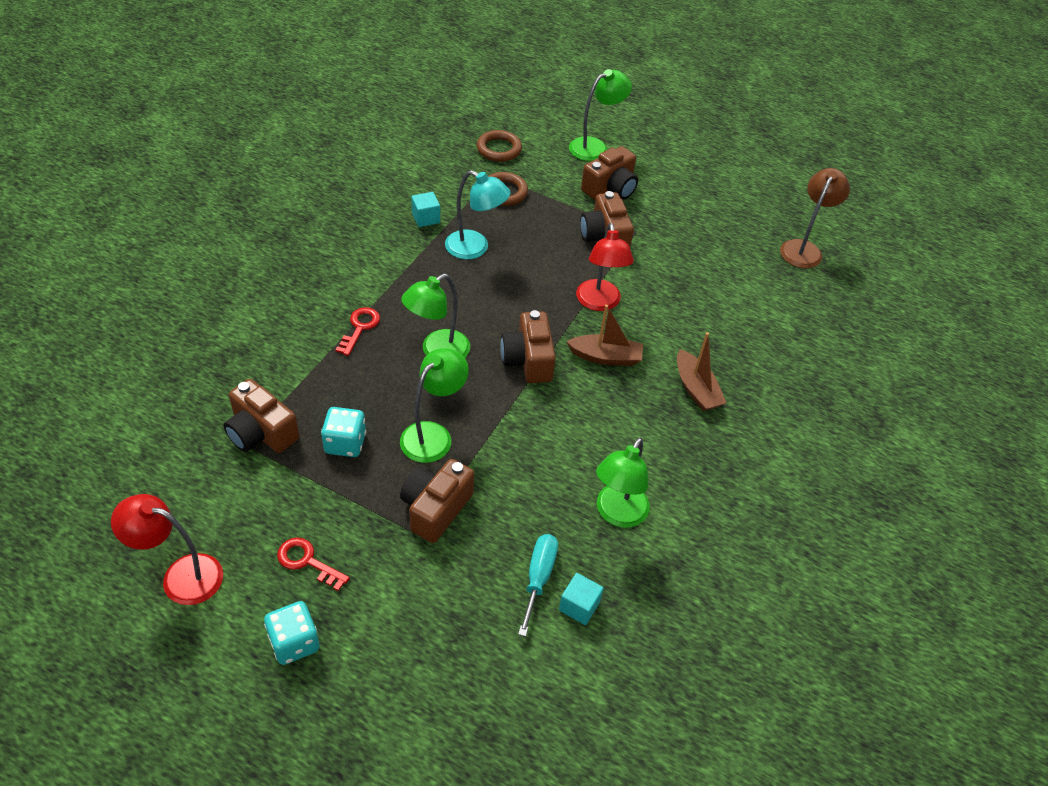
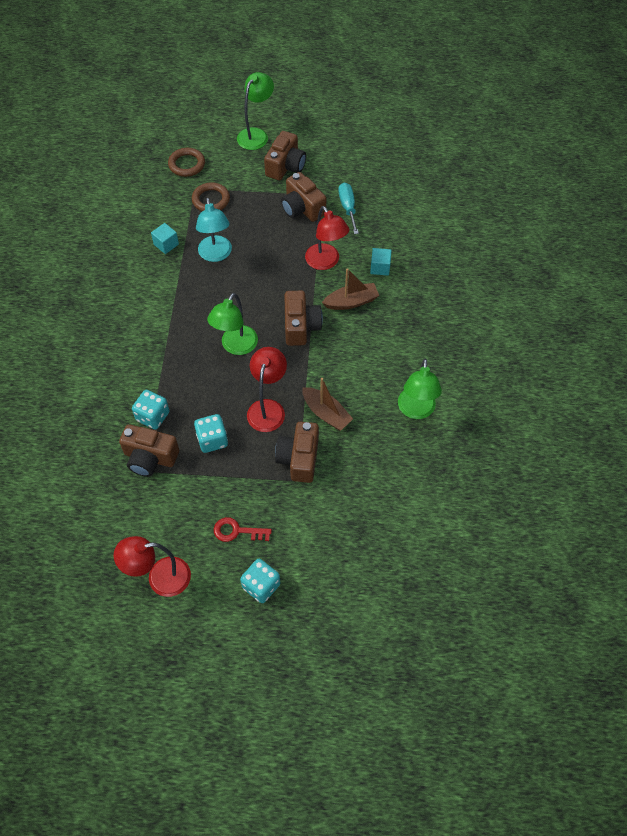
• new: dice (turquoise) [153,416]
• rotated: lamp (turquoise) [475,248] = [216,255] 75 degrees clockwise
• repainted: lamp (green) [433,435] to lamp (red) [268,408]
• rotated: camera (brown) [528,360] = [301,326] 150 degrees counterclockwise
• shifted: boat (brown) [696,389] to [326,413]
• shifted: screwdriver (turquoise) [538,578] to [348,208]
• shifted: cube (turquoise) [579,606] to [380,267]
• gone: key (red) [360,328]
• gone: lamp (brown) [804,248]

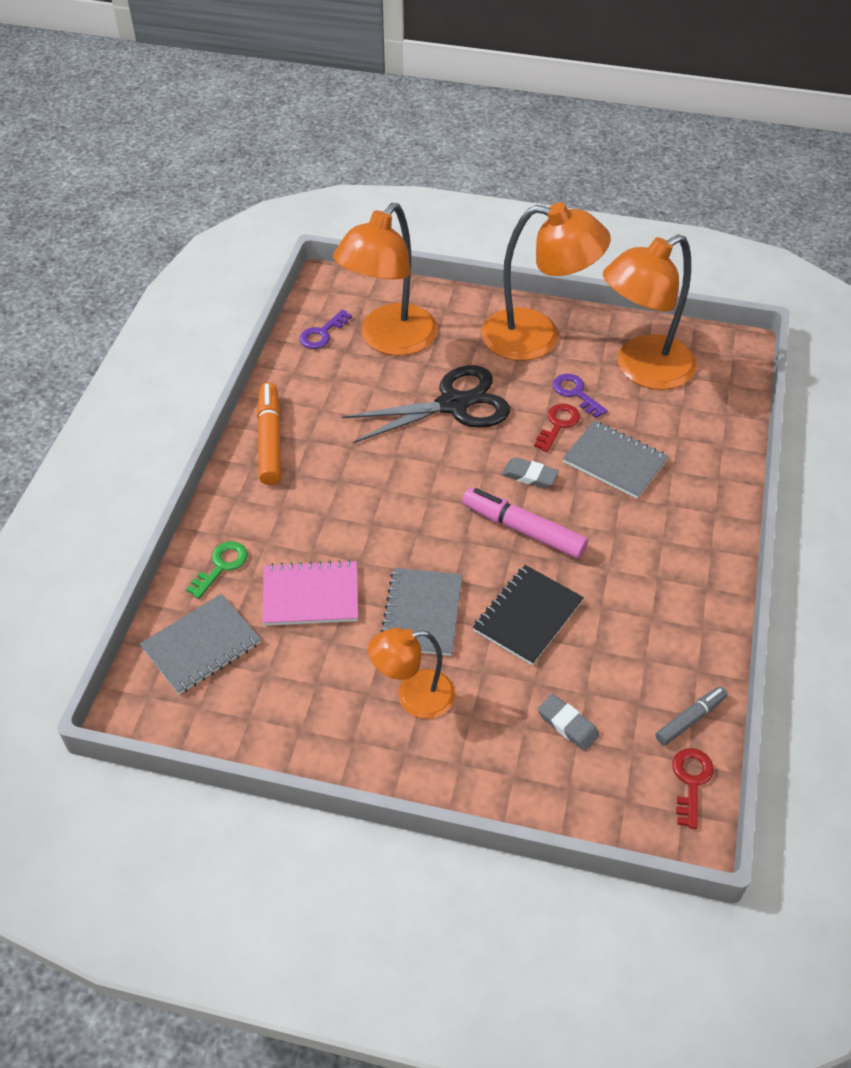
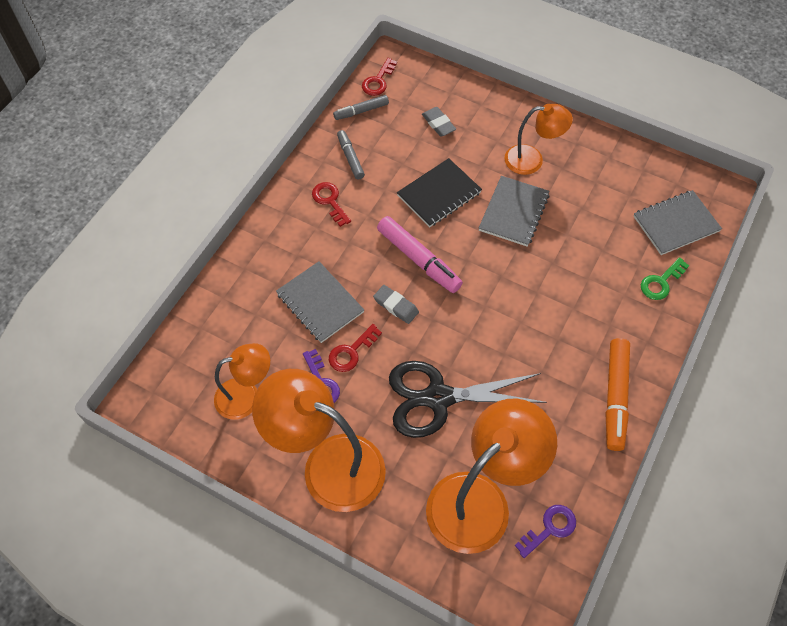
• scaled: lamp (orange) [642,370] = [246,396] x0.58
• new: key (red) [330,201]
• new: marker (grey) [350,158]
• gone: notebook (pink) [310,595]

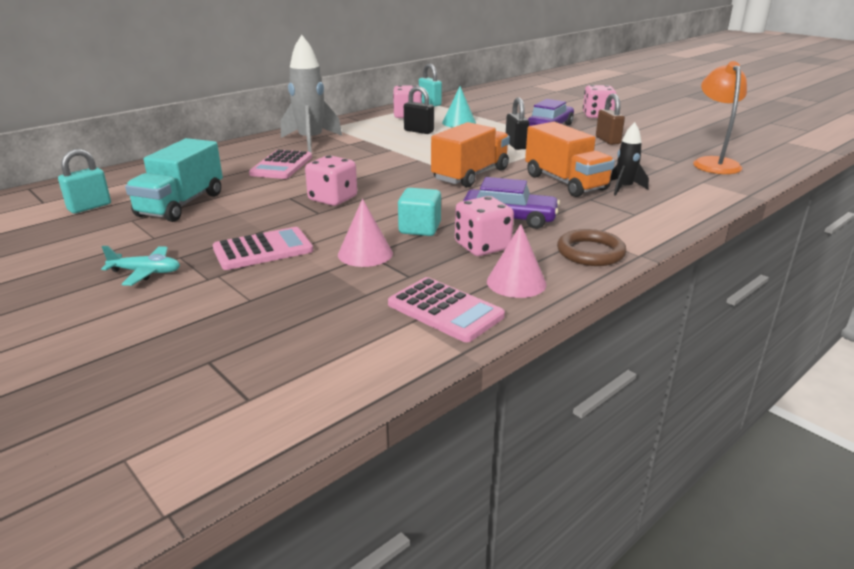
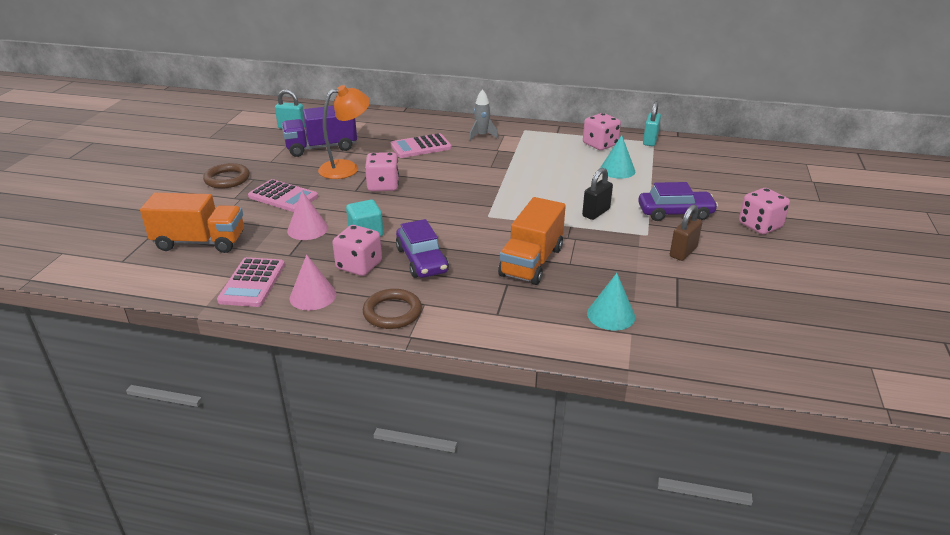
• shifted: truck (orange) [470,175] to [200,242]
• swapped: plane (turquoise) [146,272] to ring (brown) [227,179]
• repainted: truck (turquoise) [181,204] to truck (purple) [321,147]
• shifted: lamp (orange) [713,163] to [346,168]
• scaled: rocket (grey) [311,141] = [482,136] x0.55
• new: cone (turquoise) [611,315]
• gone: padlock (black) [418,131]
• gone: rocket (black) [624,188]

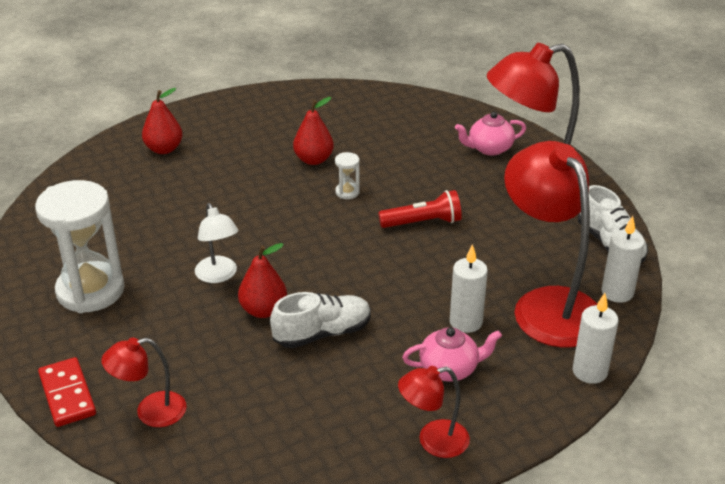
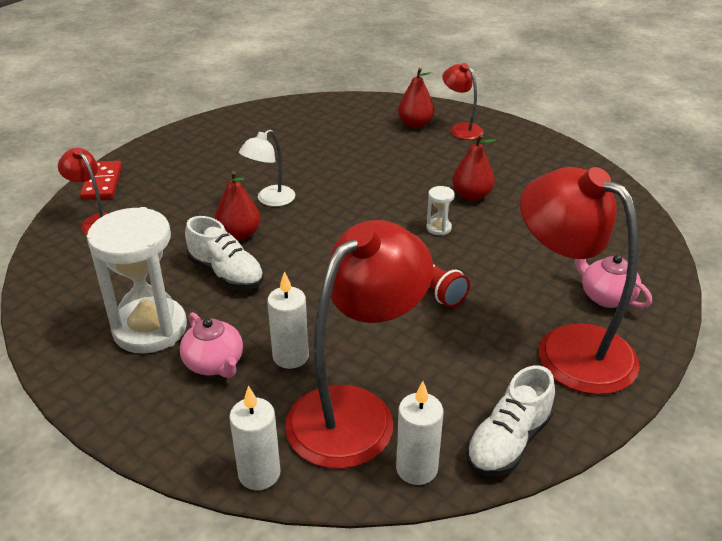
• rotated: domino (red) [67,394] = [102,183] 45 degrees counterclockwise
• shifted: hourglass (white) [90,291] to [150,329]
• shifted: lamp (red) [433,441] to [461,129]

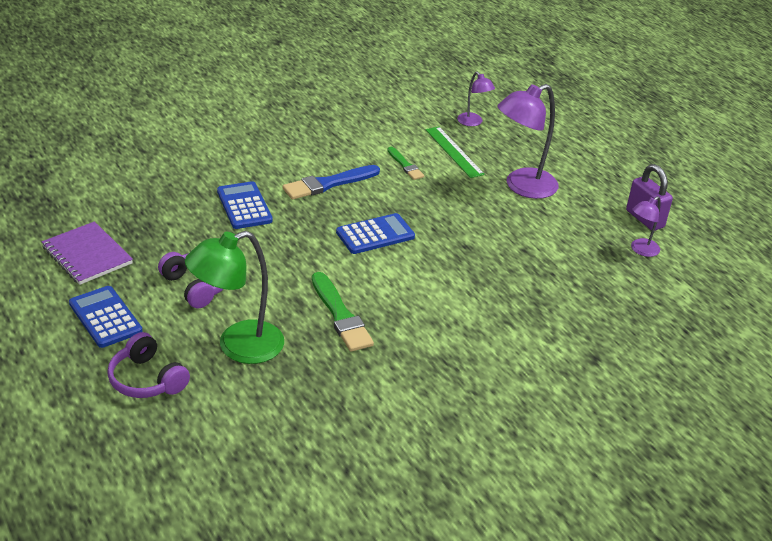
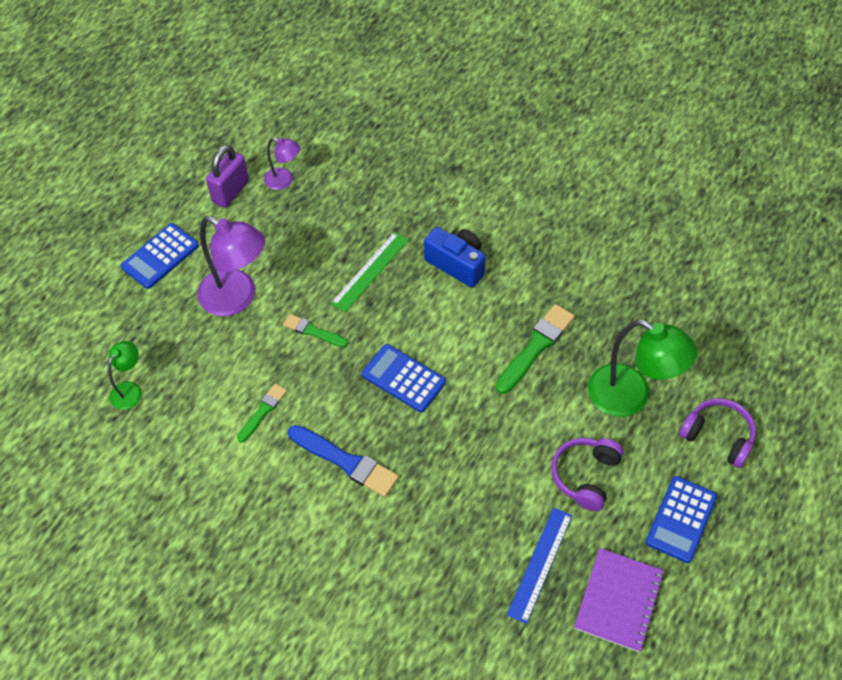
• repainted: lamp (purple) [473,122] to lamp (green) [130,390]
• shifted: calculator (blue) [244,206] to [160,256]
• new: brush (green) [313,331]
• shifted: ruler (green) [454,152] to [370,271]
• new: camera (blue) [457,264]
• new: ruler (blue) [540,564]
• rotated: headphones (purple) [146,379] = [718,436] 75 degrees counterclockwise

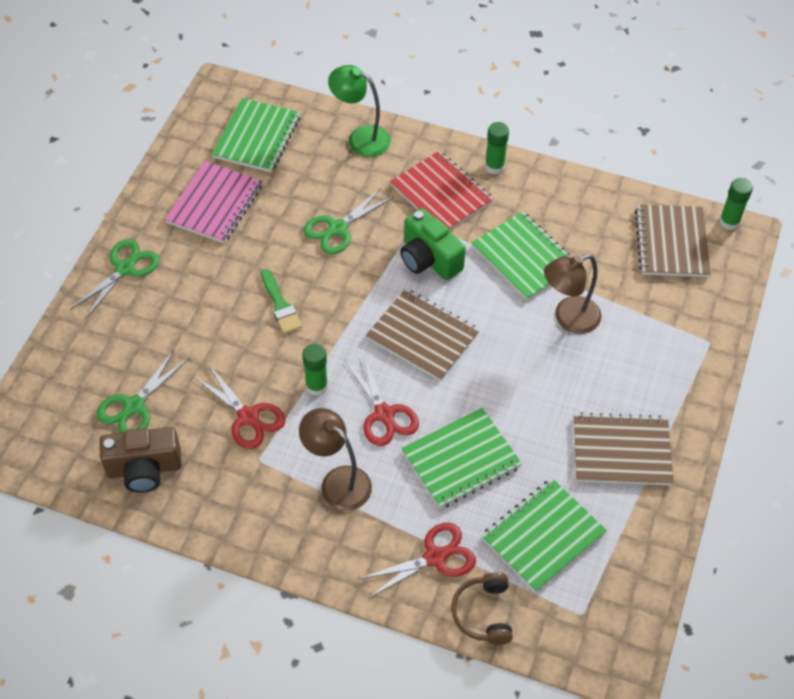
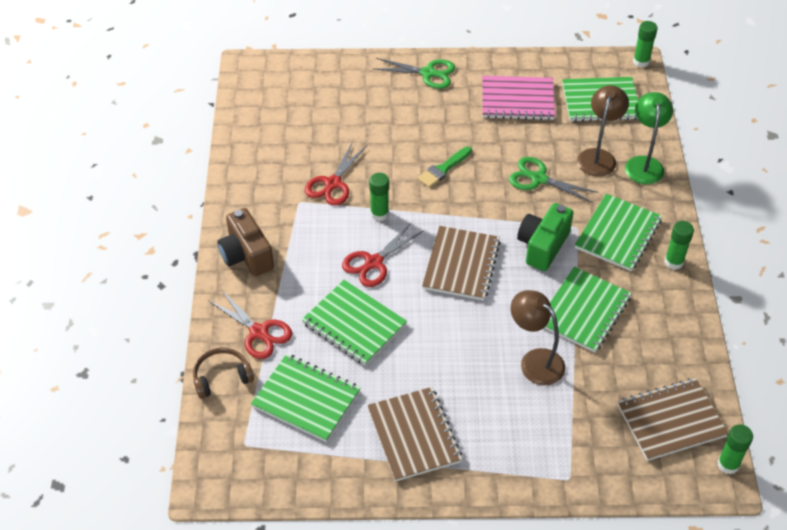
• shifted: camera (brown) [144,469] to [246,255]
• repainted: notebook (red) [441,194] to notebook (green) [618,234]
• shifted: lamp (brown) [337,481] to [598,156]
• new: glue stick (green) [641,62]
• gone: scissors (green) [134,406]

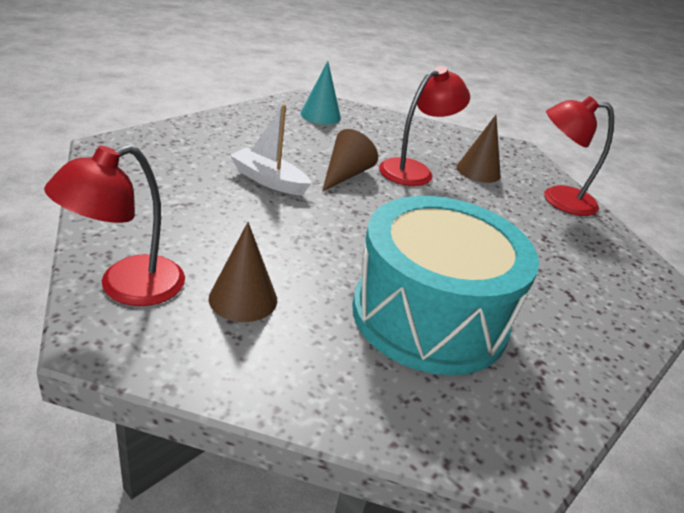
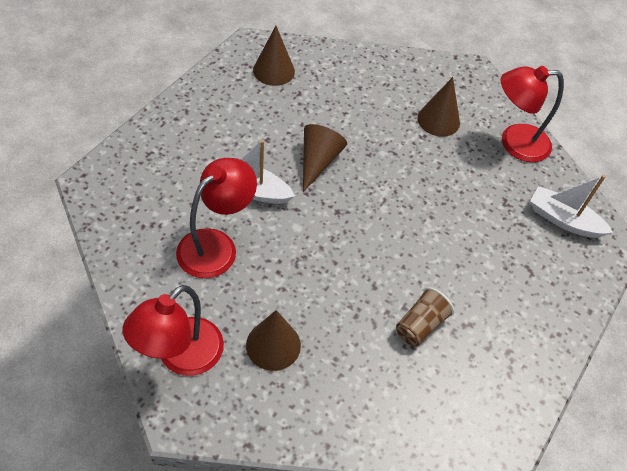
• shifted: lamp (red) [414,170] to [216,245]
• repainted: cone (turquoise) [320,115] to cone (brown) [274,70]
• swapped: drum (turquoise) [429,316] to cup (brown) [420,325]
• new: boat (white) [563,220]

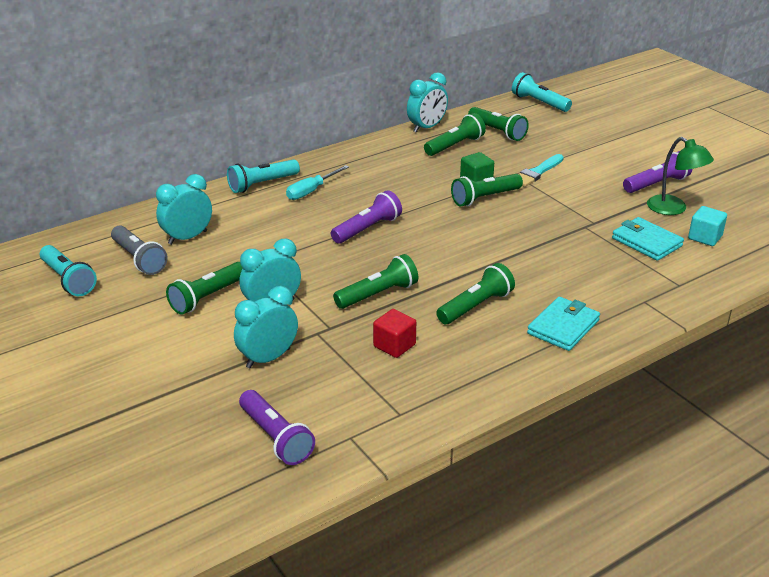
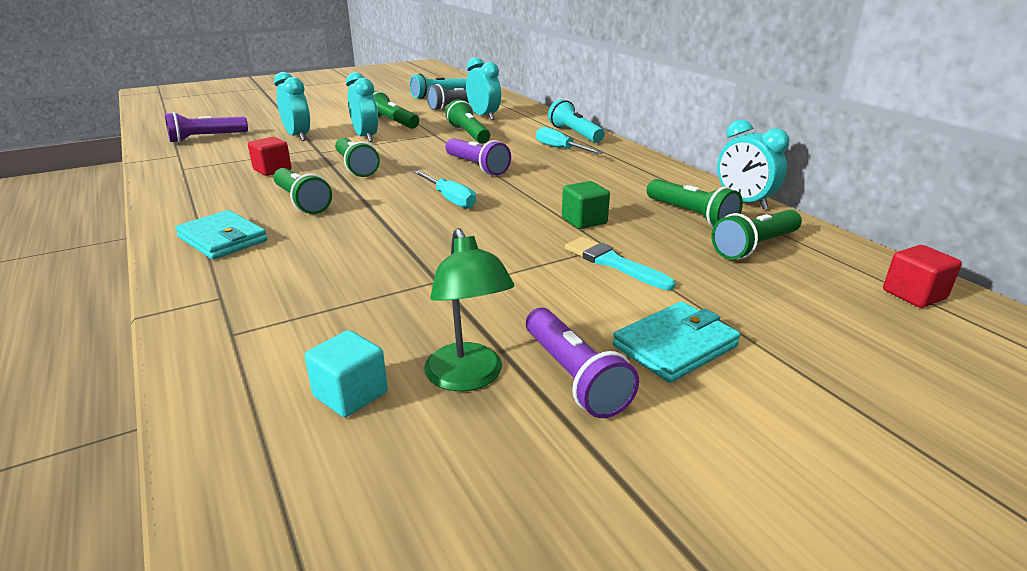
• new: screwdriver (turquoise) [450,199]
• rotated: lamp (green) [673,209] = [468,378] 75 degrees counterclockwise
• shifted: flashlight (green) [484,198] to [468,134]
• shifted: wallet (turquoise) [646,242] to [675,346]
• swapped: flashlight (turquoise) [539,103] to cube (red) [914,294]

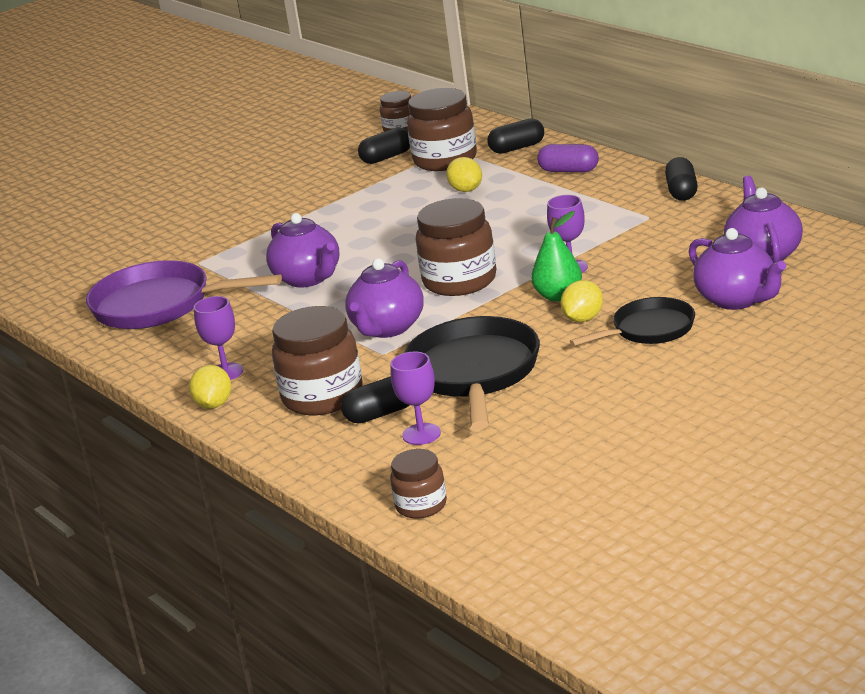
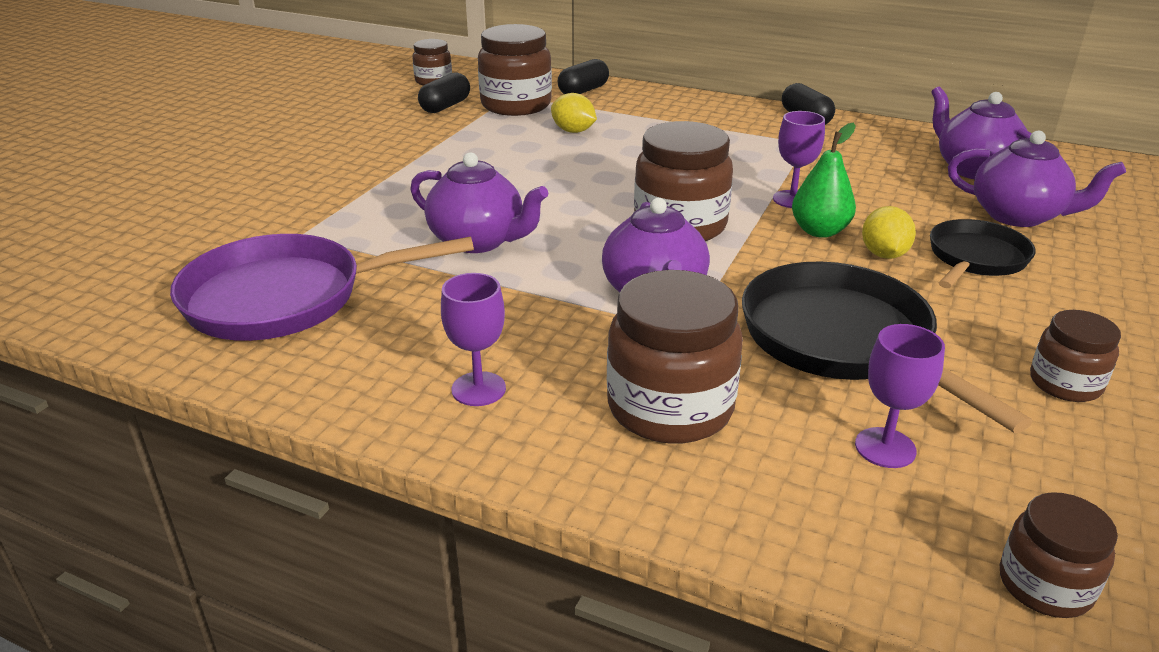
• new: jar (brown) [1065,384]
• gone: lemon (yellow) [214,405]
• gone: capsule (black) [381,414]
• gone: capsule (purple) [569,170]

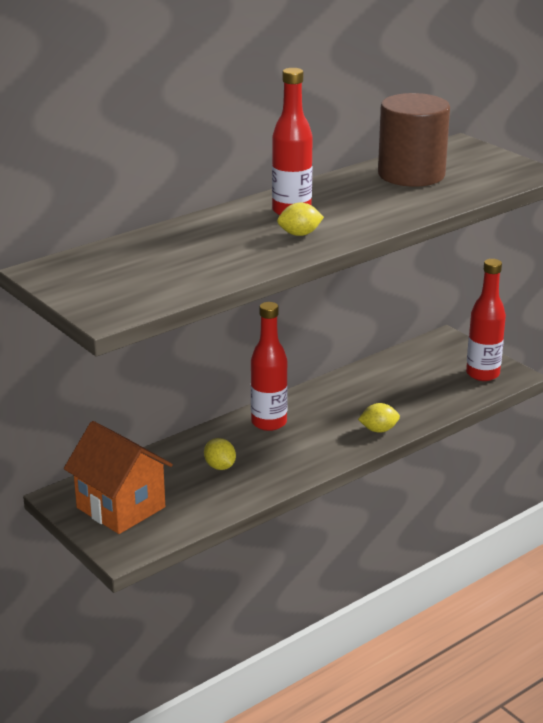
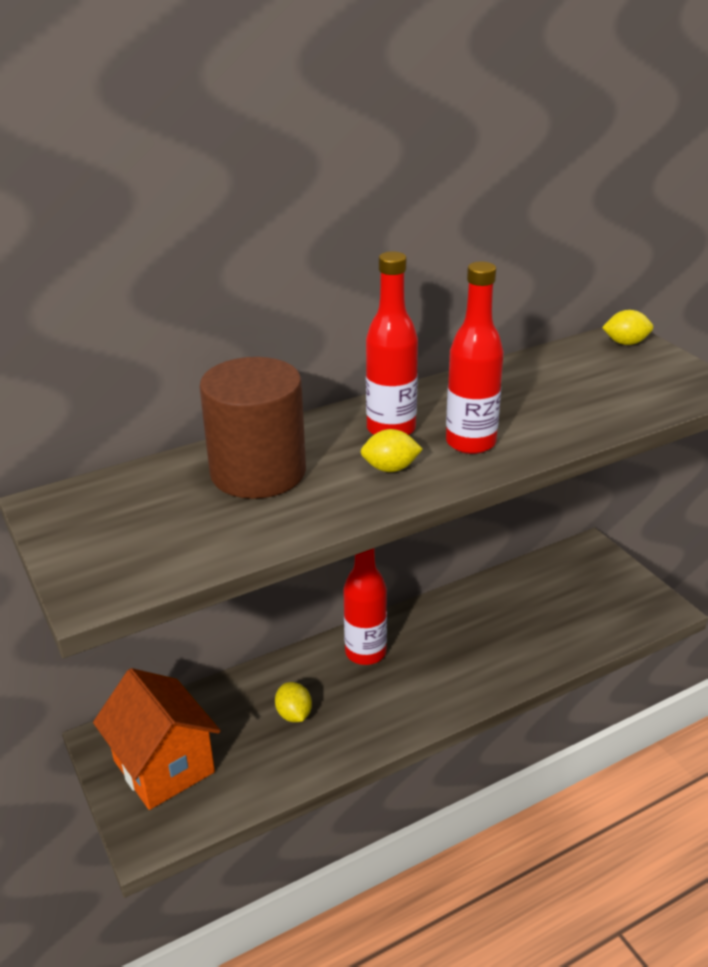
• shifted: cylinder (brown) [411,174] to [258,472]
• shifted: bottle (red) [482,374] to [470,443]
• shifted: lemon (yellow) [378,430] to [625,343]

